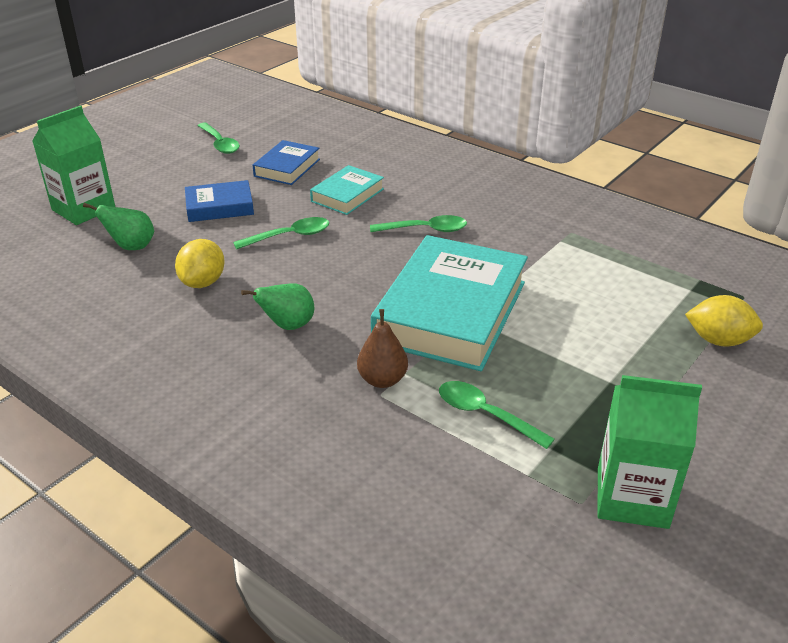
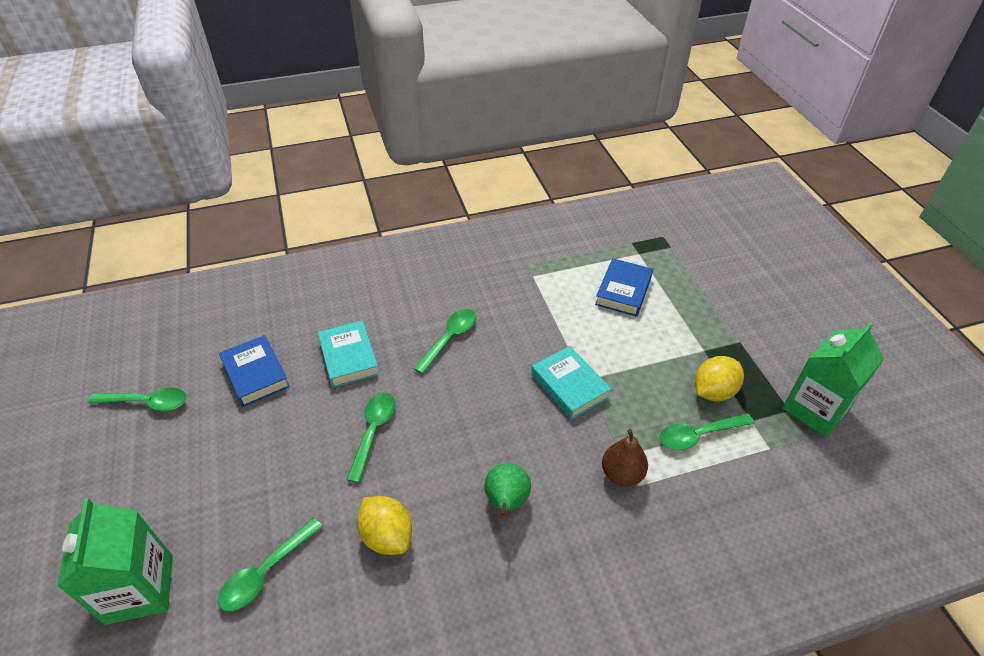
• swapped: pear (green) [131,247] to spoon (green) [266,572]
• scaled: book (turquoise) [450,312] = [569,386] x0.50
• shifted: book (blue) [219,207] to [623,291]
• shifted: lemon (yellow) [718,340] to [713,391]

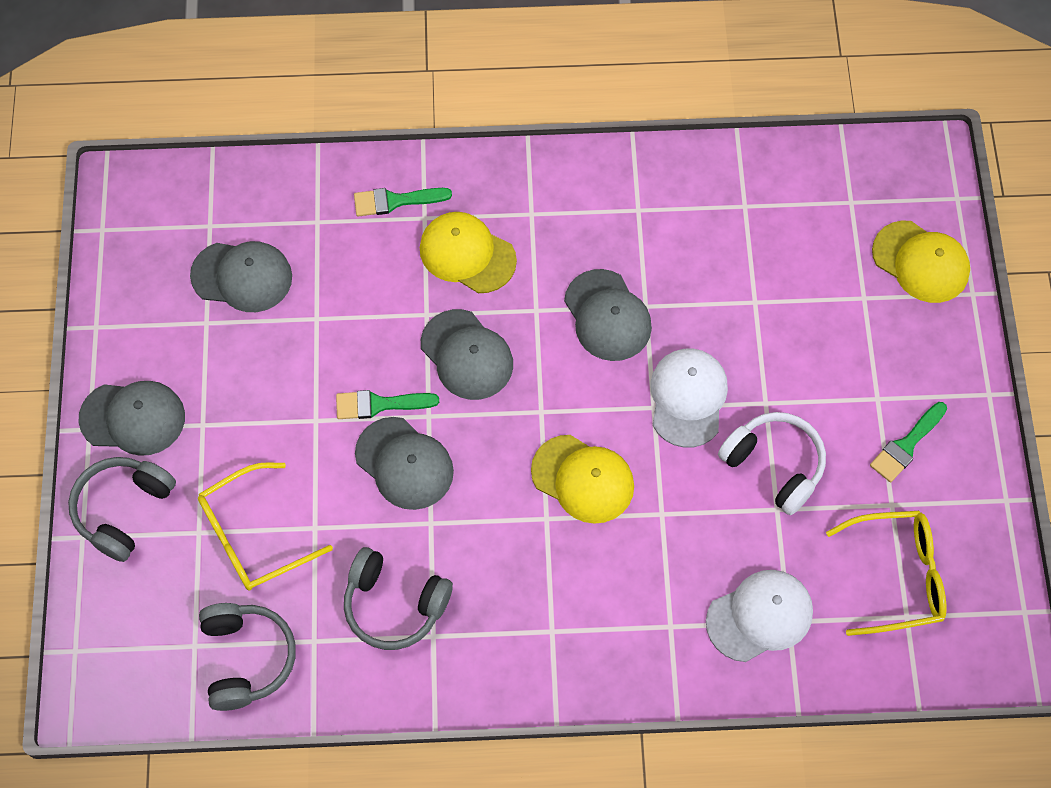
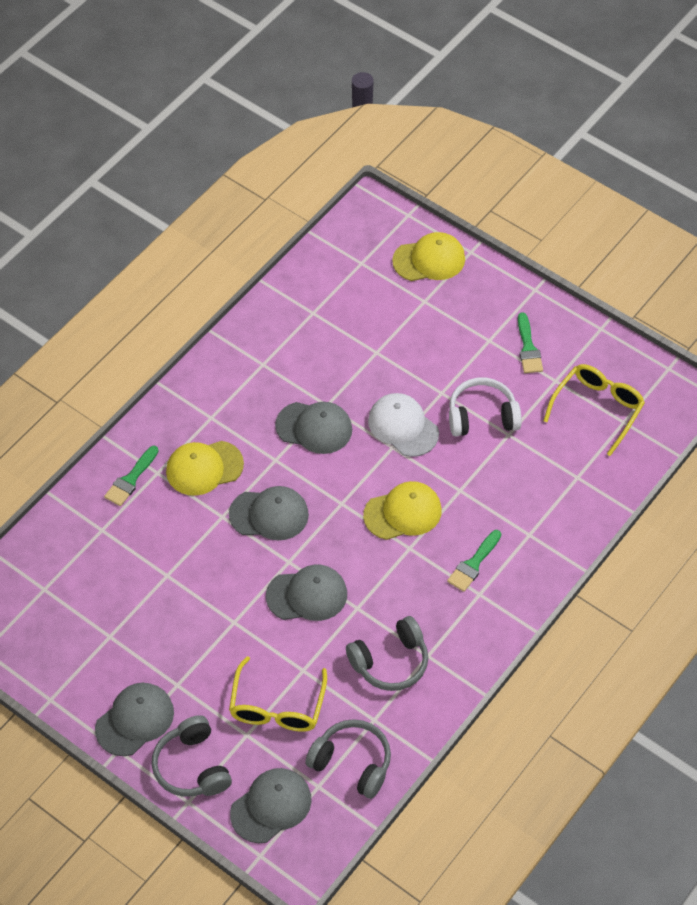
• shifted: cap (grey) [242,276] to [271,806]
• shifted: brush (green) [379,404] to [473,564]
• gone: cap (white) [759,616]

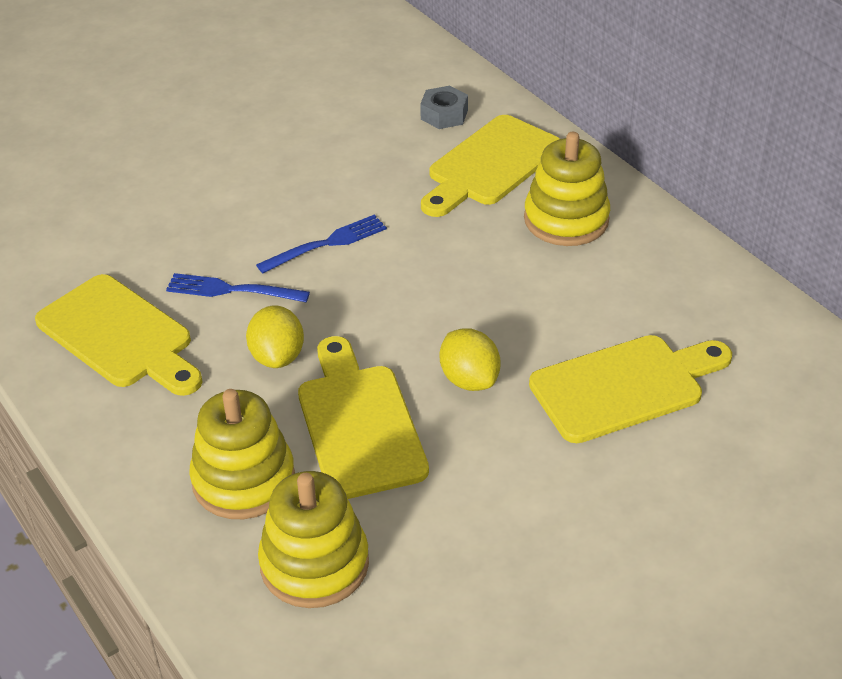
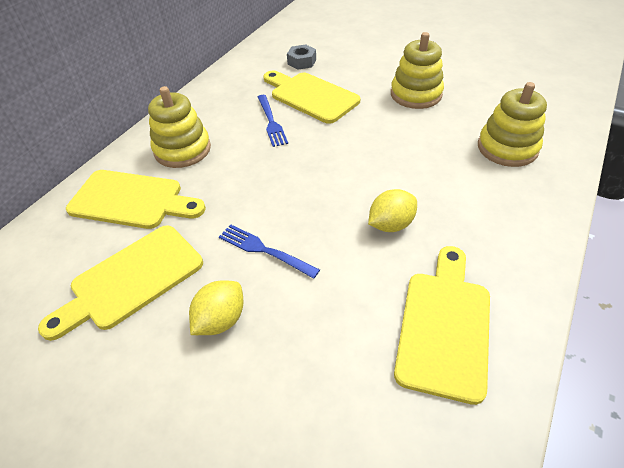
• shifted: cutting board (yellow) [359,424] to [131,280]
• shifted: lemon (yellow) [469,379] to [221,320]
• shifted: fork (blue) [232,290] to [271,122]
• shifted: nut (grey) [444,115] to [301,62]
• shifted: stacking toy (yellow) [243,480] to [416,94]

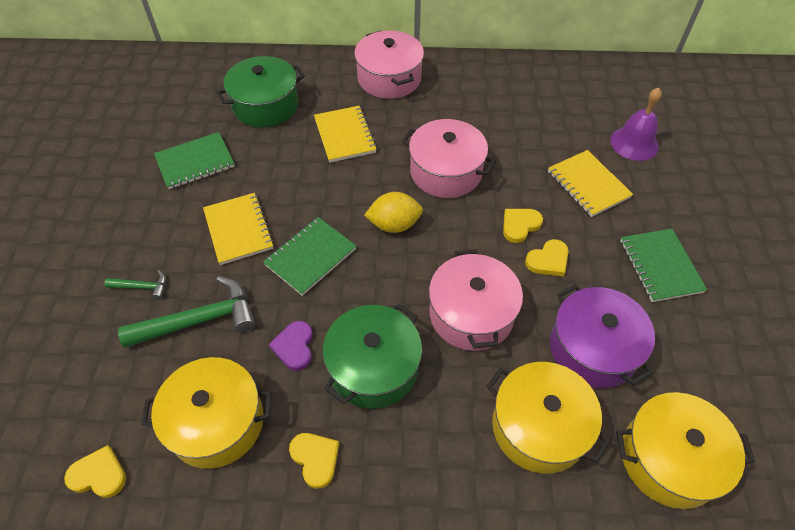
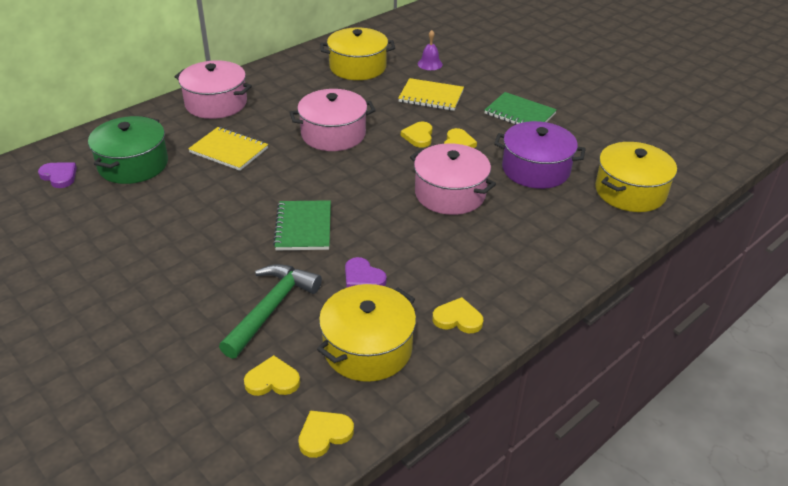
• new: heart (purple) [59,176]
• new: heart (yellow) [272,380]
• shifted: pot (yellow) [539,427] to [358,67]
• scaled: bell (purple) [634,143] = [430,64] x0.65
• gone: hammer (green) [142,287]
• gone: notebook (green) [195,162]
• gone: notebook (yellow) [239,230]
• gone: pot (green) [373,367]
• gone: lemon (yellow) [394,225]

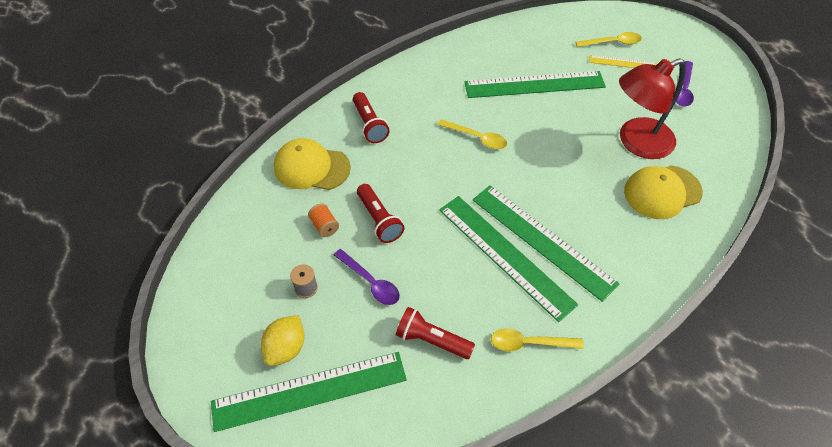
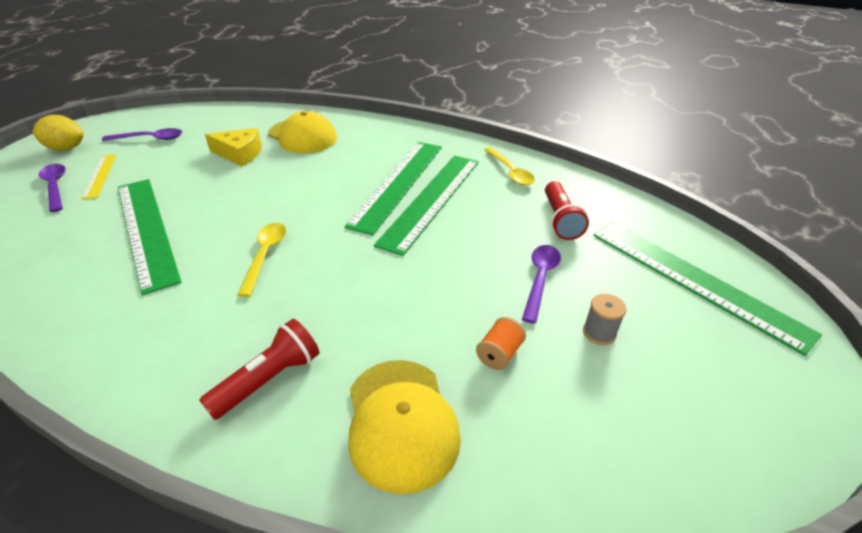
• shifted: lemon (yellow) [286,348] to [66,148]
• repainted: spoon (yellow) [612,43] to spoon (purple) [55,187]
• swapped: lamp (red) [636,142] to cheese (yellow) [240,154]
• gone: flashlight (red) [379,220]

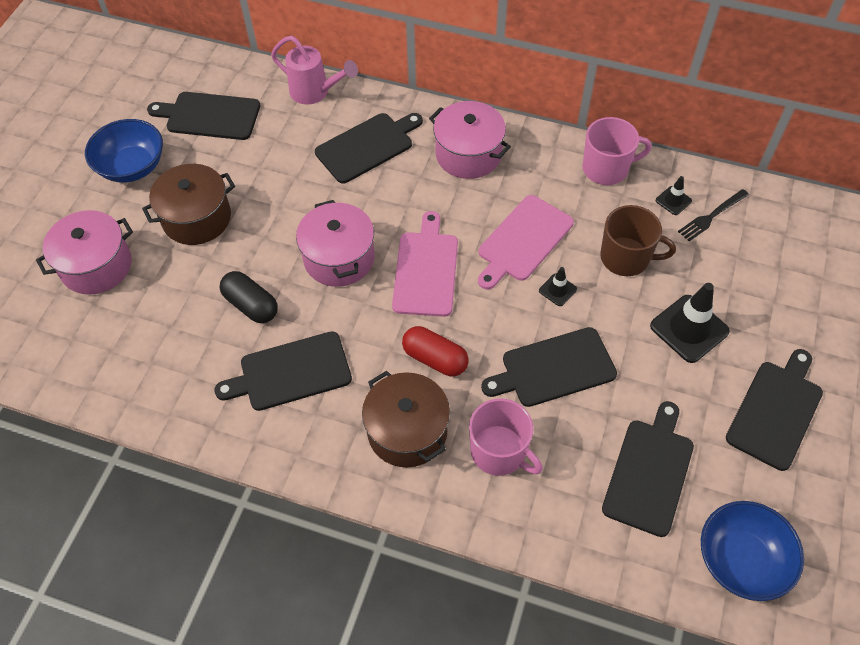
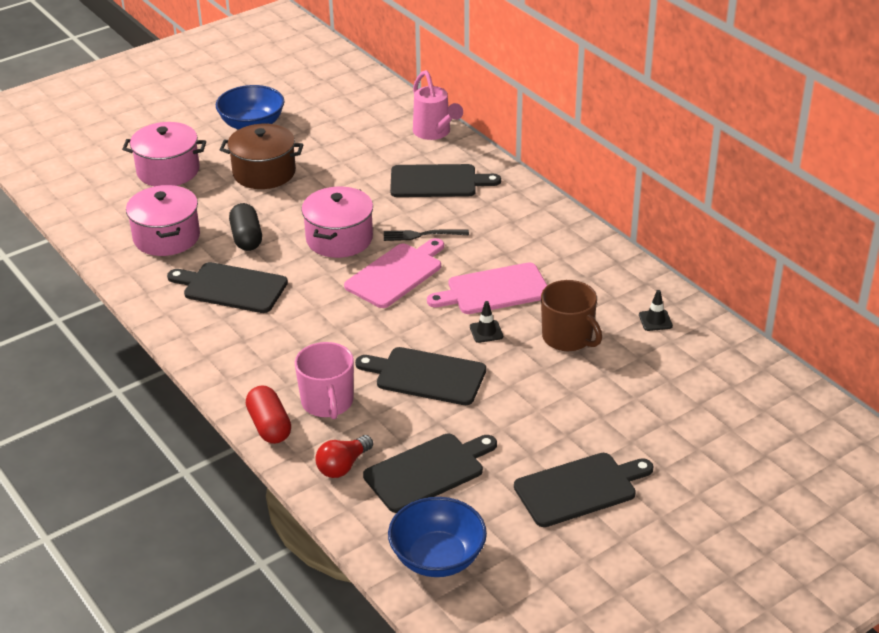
• shifted: pot (pink) [468,154] to [166,237]
• shifted: capsule (red) [435,359] to [269,426]
• new: light bulb (red) [343,466]
• shifted: fork (black) [711,217] to [421,235]
• gone: cutting board (black) [209,116]
• gone: pot (brown) [407,431]
• gone: mug (pink) [606,168]
• gone: traffic cone (black) [689,329]

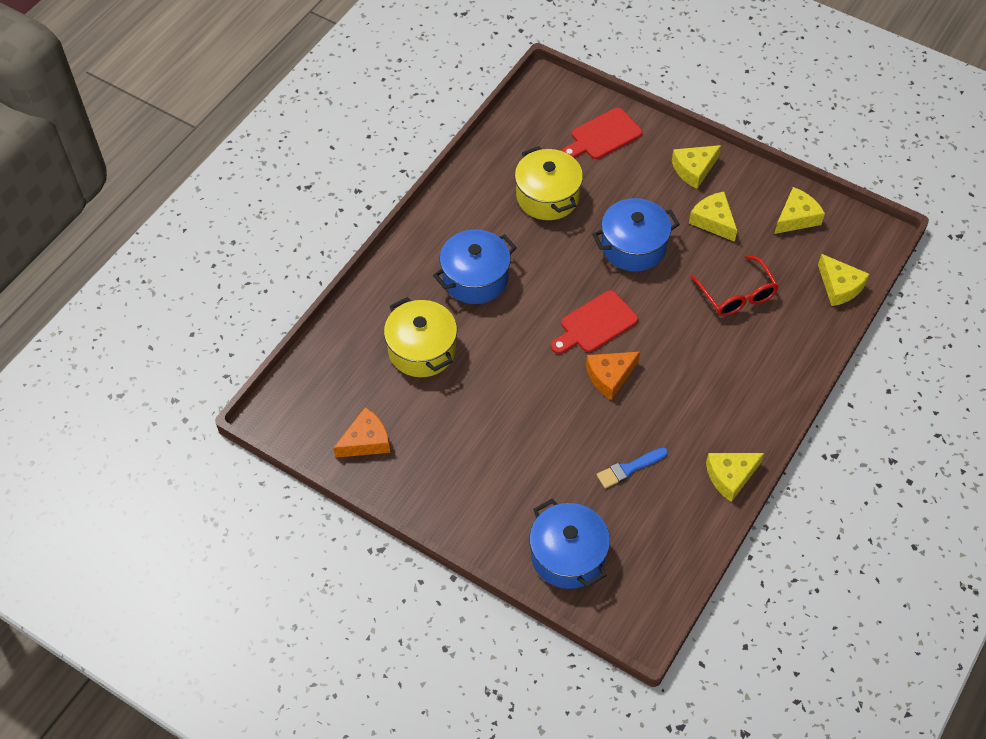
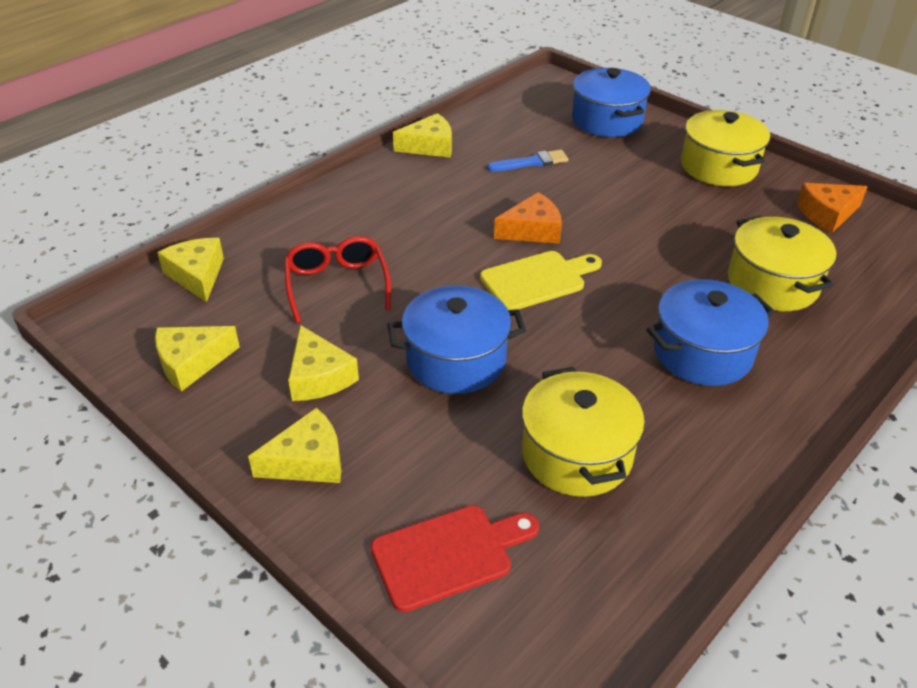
• repainted: cutting board (red) [595,324] to cutting board (yellow) [537,280]
• new: pot (yellow) [718,167]

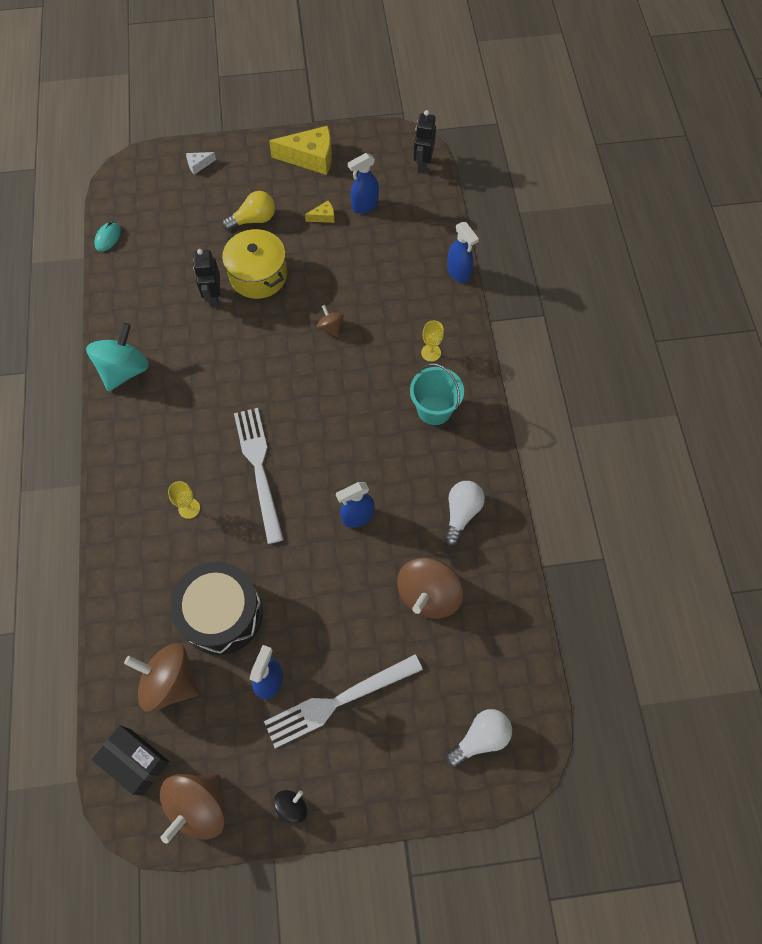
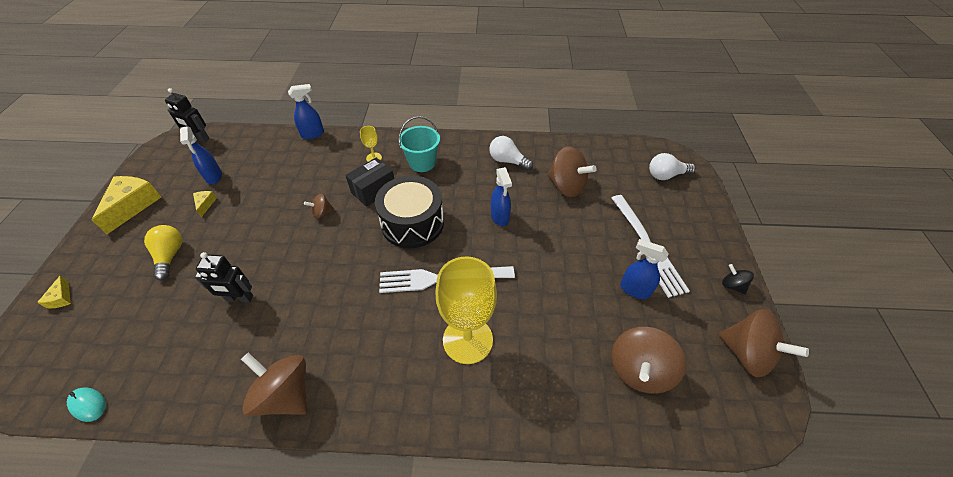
• repainted: cheese (white) [198,165] to cheese (yellow) [61,298]
• repainted: spinning top (turquoise) [124,370] to spinning top (brown) [285,394]
• shifted: box (black) [136,761] to [373,190]
• shifted: drum (black) [221,614] to [412,223]
• scaled: goblet (yellow) [189,508] = [467,340] x2.36
• rotated: light bulb (white) [480,738] = [666,175] 75 degrees counterclockwise
• gone: pot (yellow) [258,275]

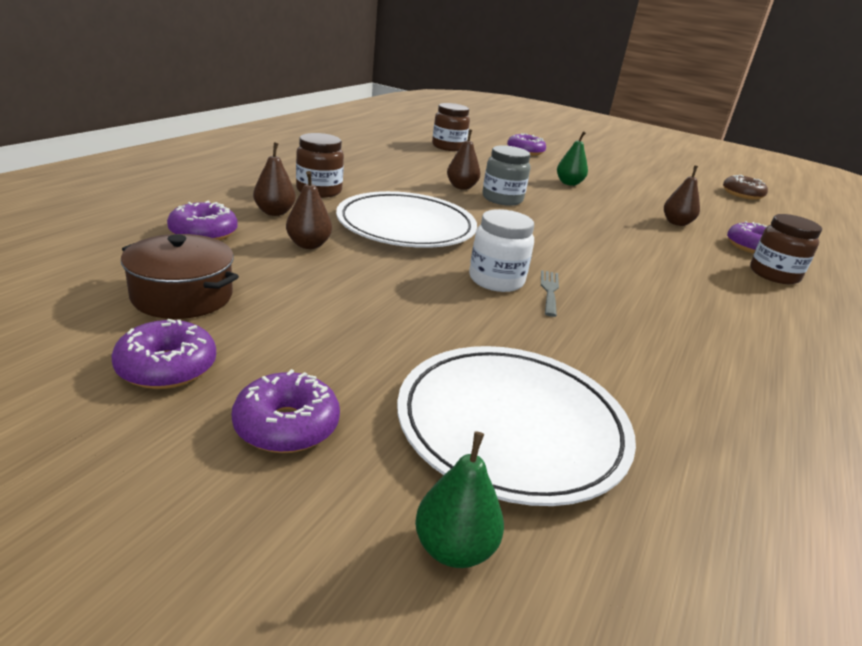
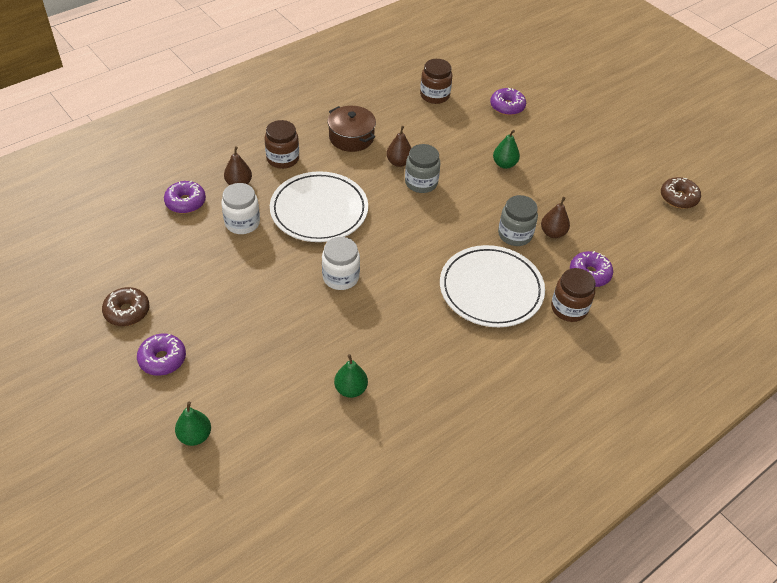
• repainted: donut (purple) [167,367] to donut (brown) [127,311]
• swapped: pear (brown) [308,245] to jar (white) [242,223]
• shifted: pot (brown) [182,296] to [351,137]
• new: pear (green) [351,389]
• shifted: plate (white) [512,427] to [491,289]
• new: jar (grey) [515,234]
• gone: fork (grey) [549,291]

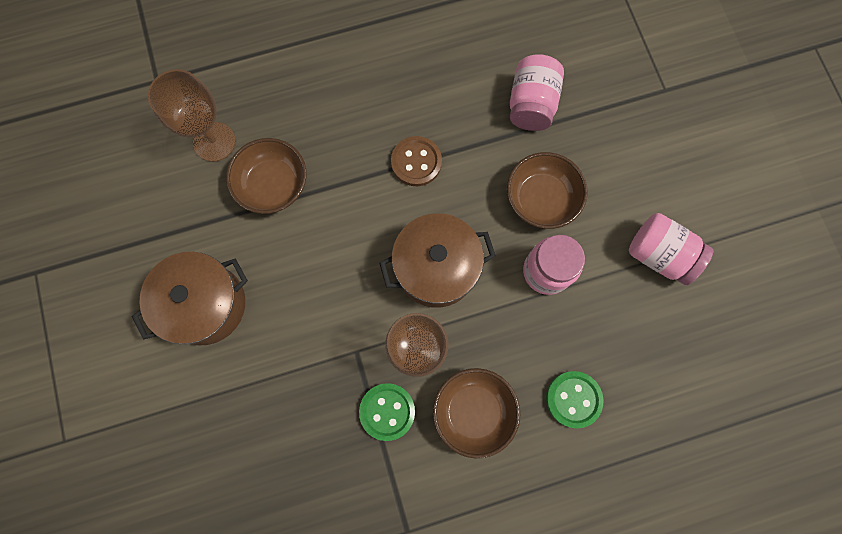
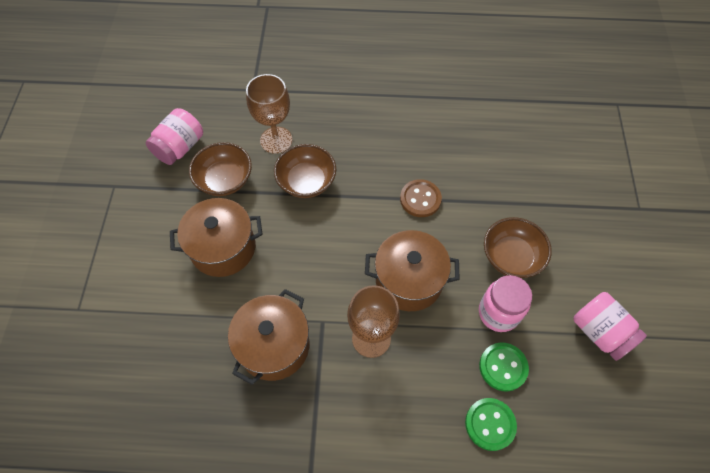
• shifted: jar (pink) [531,104] to [180,147]
• shifted: bowl (brown) [473,411] to [225,180]
• new: pot (brown) [274,345]
• shifted: button (green) [387,411] to [503,367]

